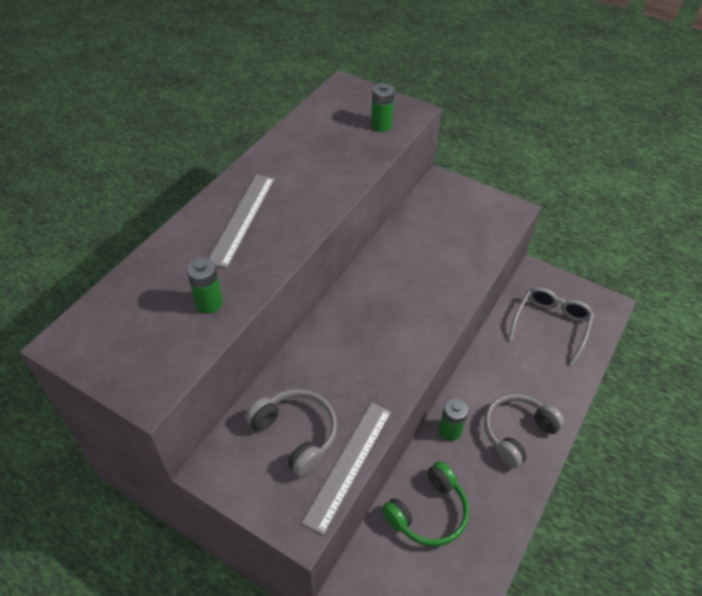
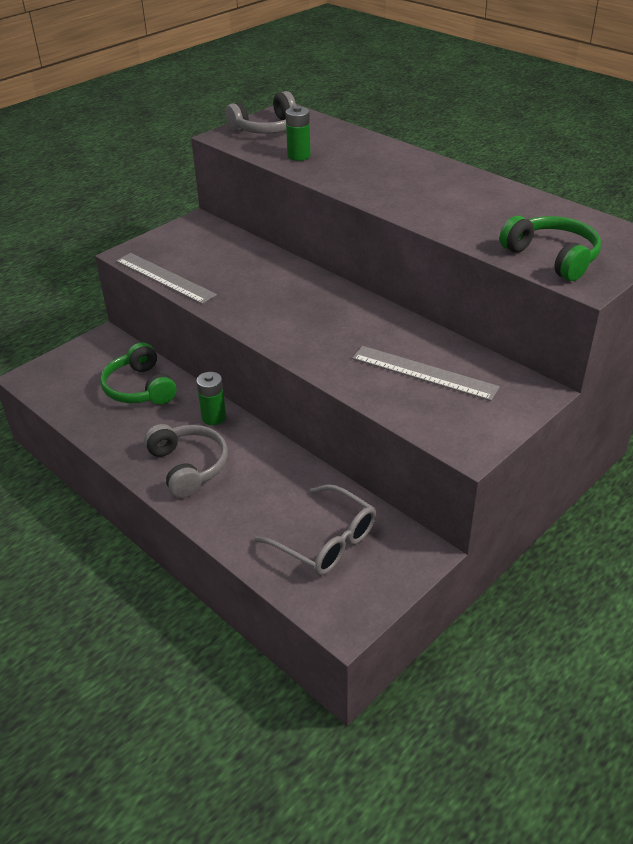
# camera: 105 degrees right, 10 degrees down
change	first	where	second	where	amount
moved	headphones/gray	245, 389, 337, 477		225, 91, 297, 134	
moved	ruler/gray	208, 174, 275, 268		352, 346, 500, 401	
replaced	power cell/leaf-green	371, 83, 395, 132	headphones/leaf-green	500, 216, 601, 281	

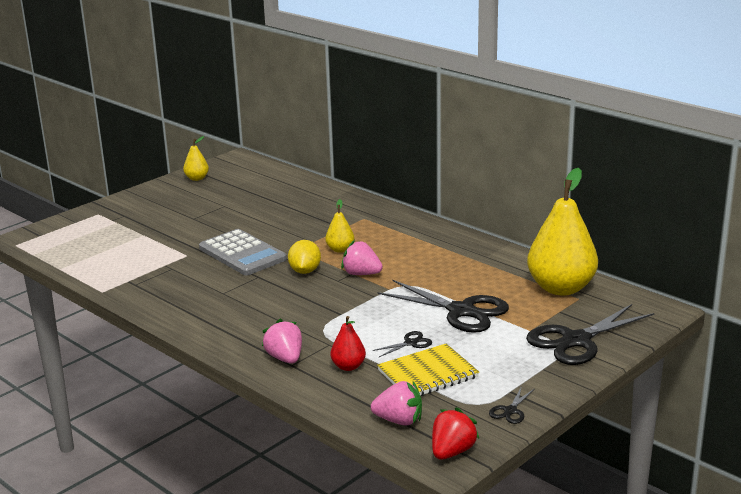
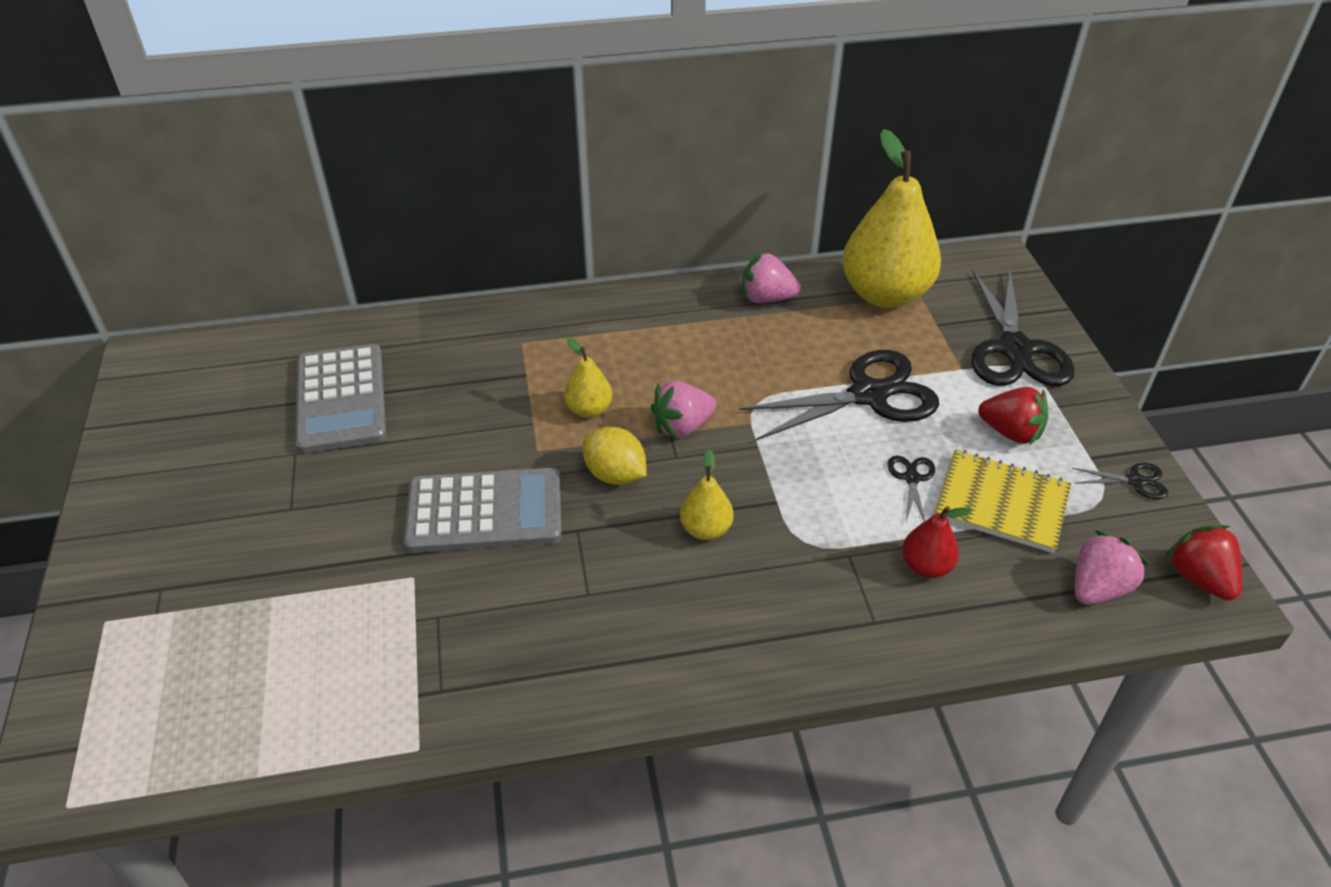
# camera: 55 degrees left, 20 degrees up
change	first	where	second	where	amount
added			calculator/gray	295, 344, 387, 454	
moved	pear fruit/golden	183, 136, 209, 181		680, 449, 733, 540	
moved	berry/rose-pink	262, 319, 302, 364		742, 252, 801, 303	
turned	notebook/golden	377, 344, 479, 396		934, 450, 1071, 553	75 degrees counterclockwise
added			berry/scarlet	978, 387, 1048, 445	
turned	pair of scissors/ebony	489, 386, 534, 424		1072, 463, 1168, 499	60 degrees counterclockwise

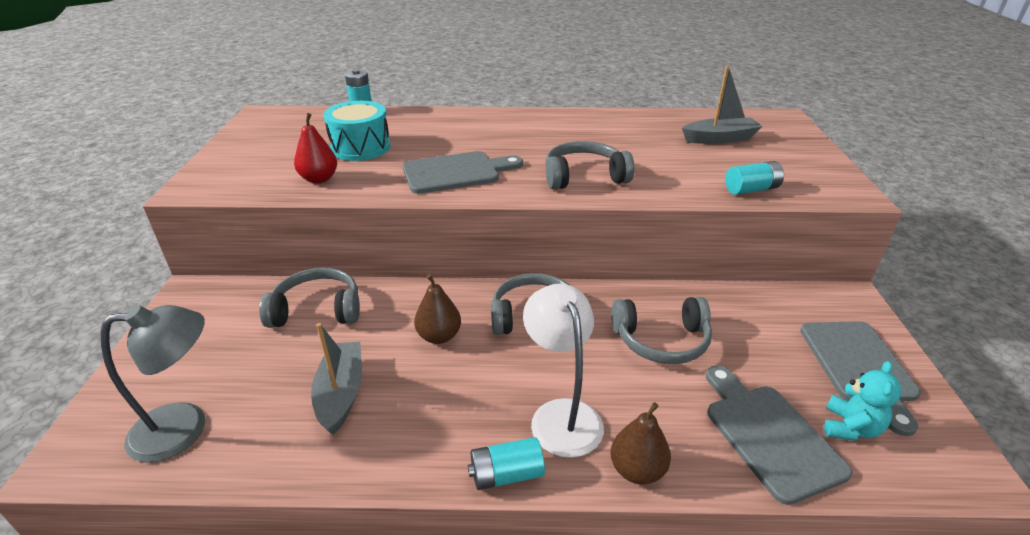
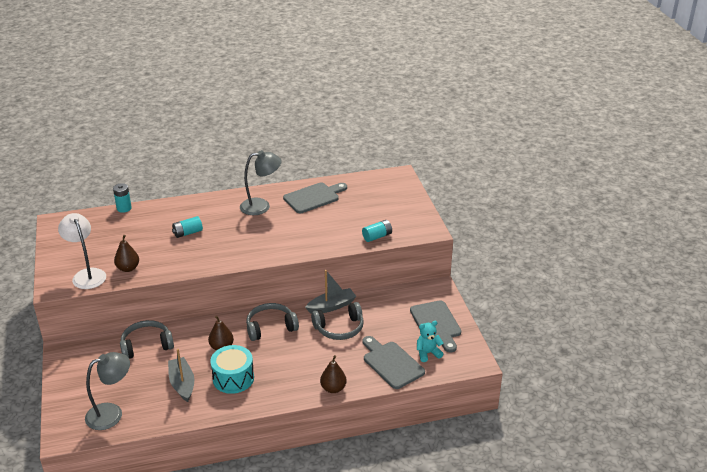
# camera: 15 degrees left, 0 degrees up
change	first	where	second	where	amount
moved	lamp/white	523, 284, 604, 458		58, 213, 106, 289	
recoloured	pear fruit/scarlet	294, 113, 337, 184	pear fruit/dark brown	114, 235, 139, 272	
moved	power cell/teal	468, 437, 545, 490		172, 216, 203, 238	
moved	toy drum/teal	323, 101, 391, 161		210, 345, 254, 394	
added			lamp/gray	240, 150, 282, 215	
moved	cutting board/gray	403, 151, 523, 194		283, 183, 347, 213	
moved	toy boat/gray	682, 66, 763, 144		305, 270, 357, 314	
turned	teddy/teal	824, 361, 901, 441		417, 321, 443, 362	120 degrees counterclockwise
removed	headphones/gray	545, 141, 634, 190			

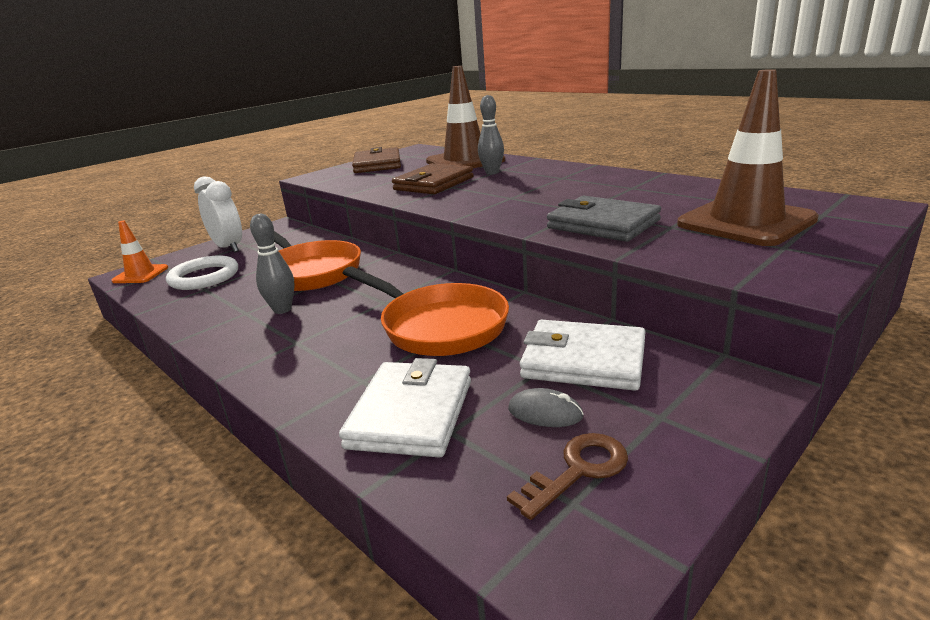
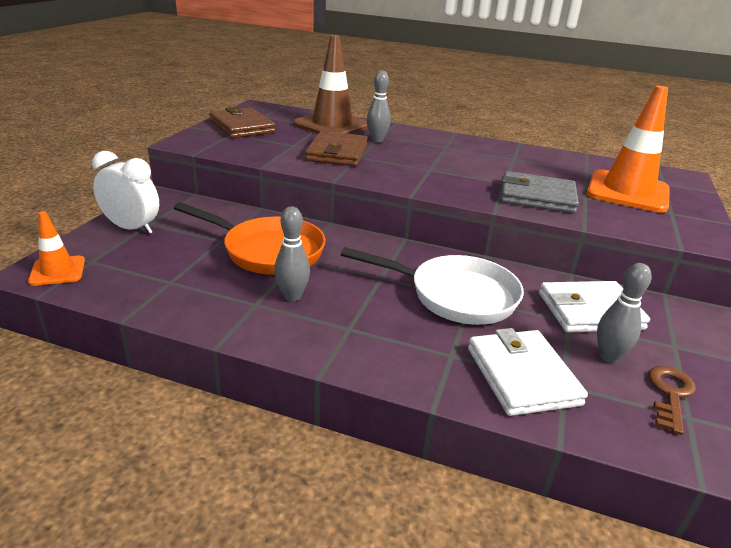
# camera: 30 degrees left, 5 degrees up
change	first	where	second	where	amount
recoloured	pan/orange	343, 266, 509, 356	pan/white	341, 247, 524, 325	
recoloured	road cone/dark brown	677, 69, 819, 246	road cone/orange	587, 86, 670, 213	
replaced	mouse/gray	508, 388, 584, 427	tenpin/gray	597, 263, 652, 363	
removed	ring/white	166, 256, 238, 290			

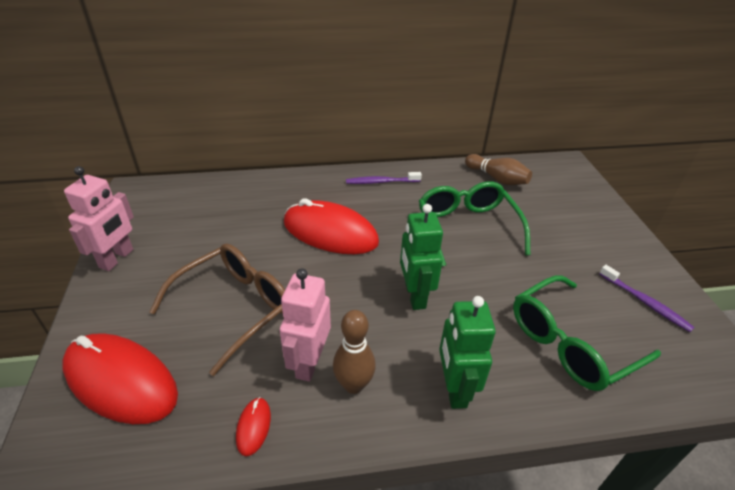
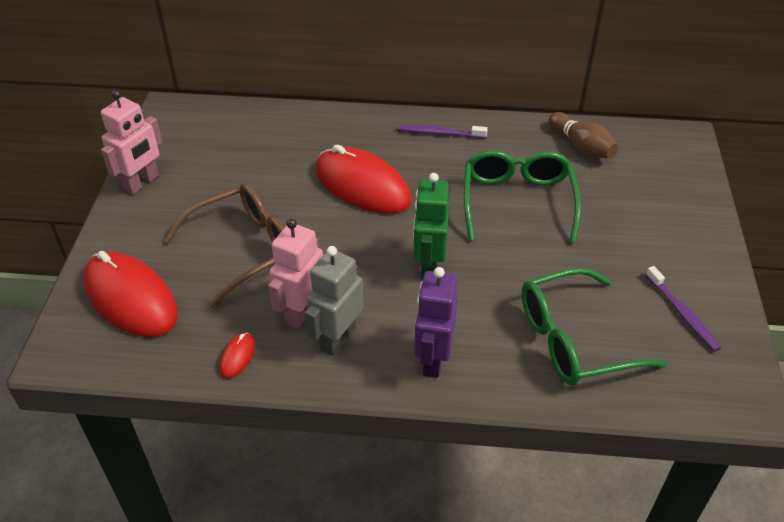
# camera: 15 degrees right, 5 degrees up
change	first	where	second	where	amount
replaced	tenpin/dark brown	333, 310, 376, 394	toy robot/gray	305, 246, 363, 356	
recoloured	toy robot/leaf-green	439, 296, 496, 409	toy robot/royal purple	414, 267, 458, 378	

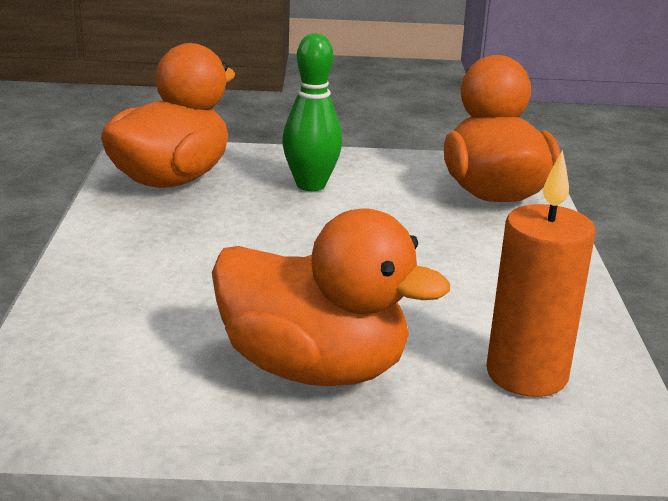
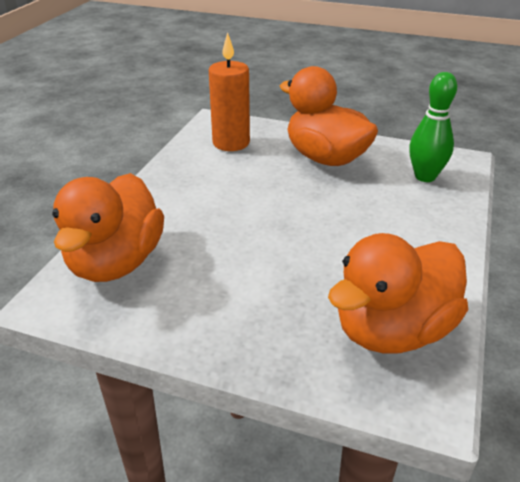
# camera: 160 degrees left, 10 degrees up
change	first	where	second	where	amount
moved	tenpin/leaf-green	282, 33, 342, 191		409, 72, 457, 182	

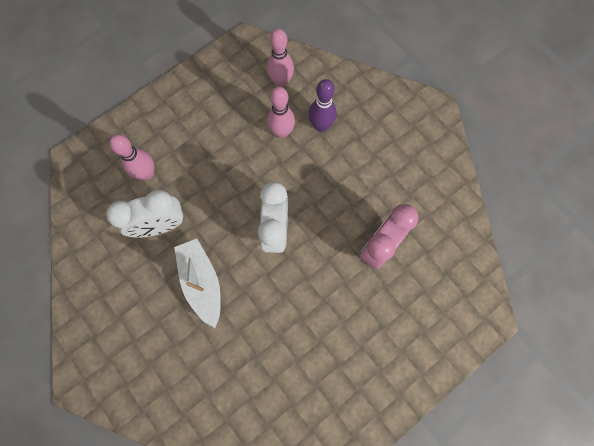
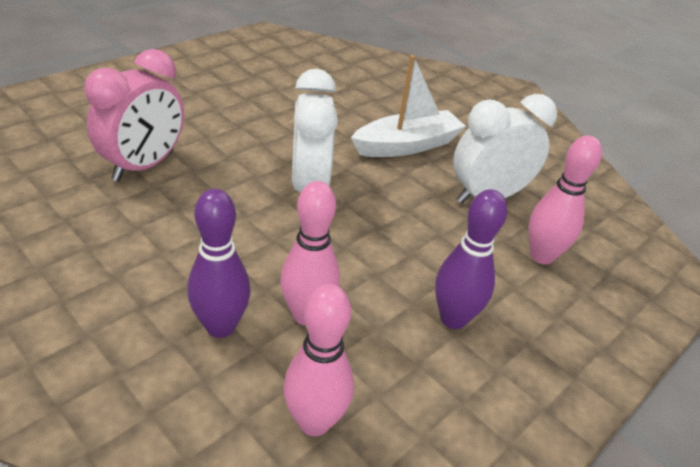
# camera: 170 degrees right, 35 degrees down
change	first	where	second	where	amount
turned	toy boat/white	174, 239, 221, 328		351, 55, 466, 157	90 degrees counterclockwise
added			tenpin/royal purple	435, 189, 507, 329	

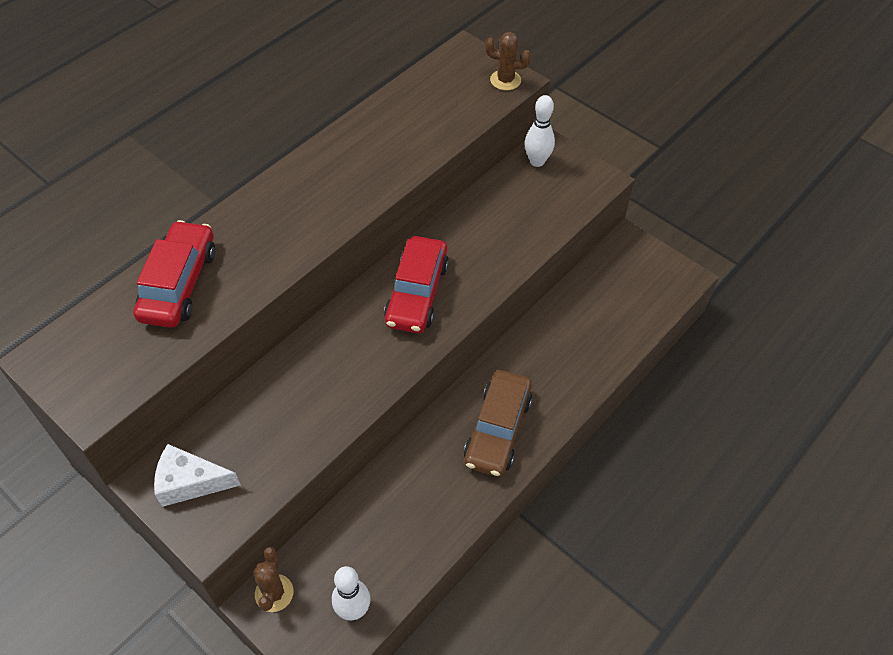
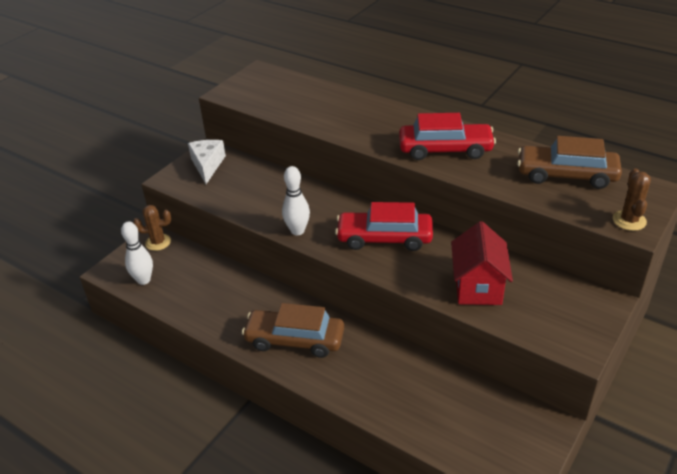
# camera: 85 degrees right, 15 degrees down
change	first	where	second	where	amount
moved	tenpin/white	525, 95, 555, 167		282, 166, 310, 235	
moved	toy car/scarlet	133, 220, 215, 328		399, 113, 496, 160	
added			cottage/scarlet	451, 221, 513, 305	
added			toy car/dark brown	517, 136, 622, 189	

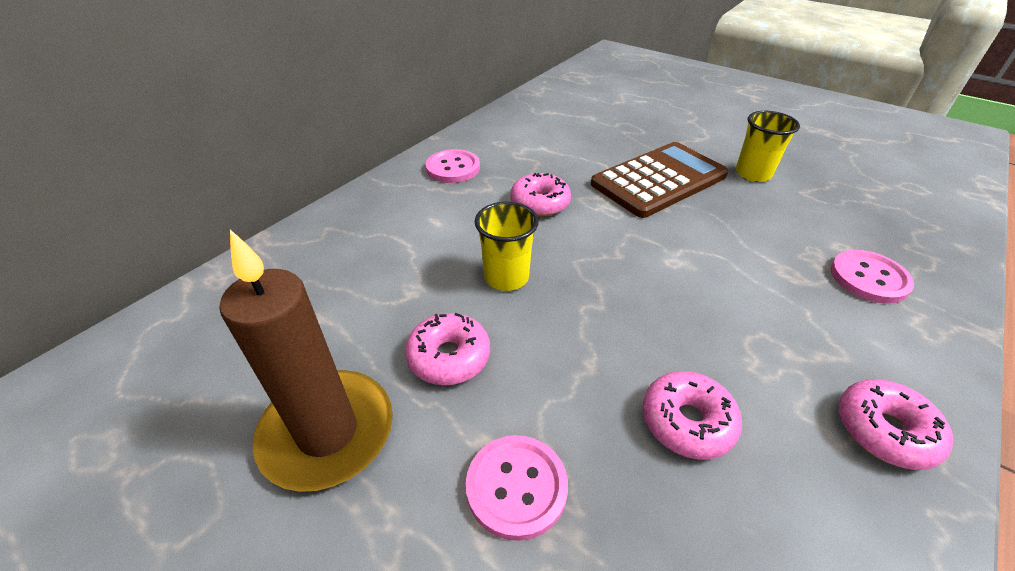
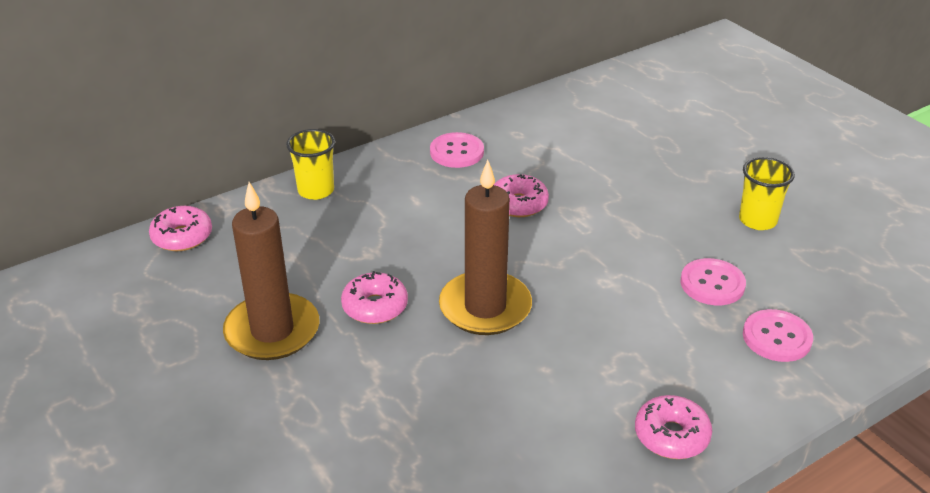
# camera: 20 degrees right, 5 degrees down
change	first	where	second	where	amount
moved	glazed donut/rose-pink	643, 371, 742, 459		149, 206, 212, 251	
moved	tumbler/golden	474, 202, 539, 291		286, 129, 335, 200	
added			candle/dark brown	439, 160, 532, 335	
moved	sewing button/rose-pink	466, 435, 568, 541		680, 258, 746, 305	
removed	calculator/dark brown	591, 142, 728, 218			

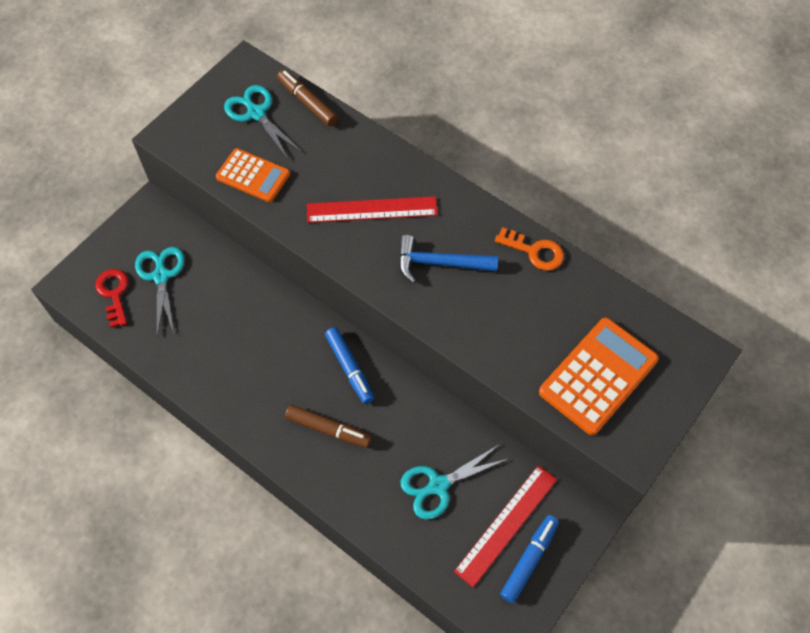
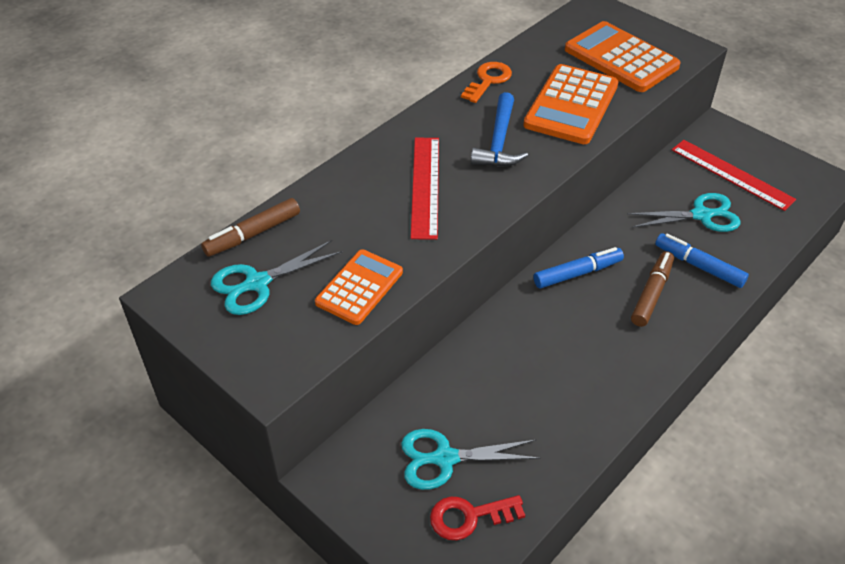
# camera: 85 degrees left, 15 degrees down
change	first	where	second	where	amount
added			calculator/orange	523, 64, 619, 144	
turned	pair of scissors/teal	400, 444, 508, 520		627, 193, 741, 232	75 degrees counterclockwise
moved	felt pen/royal blue	500, 515, 559, 603		655, 233, 749, 288	

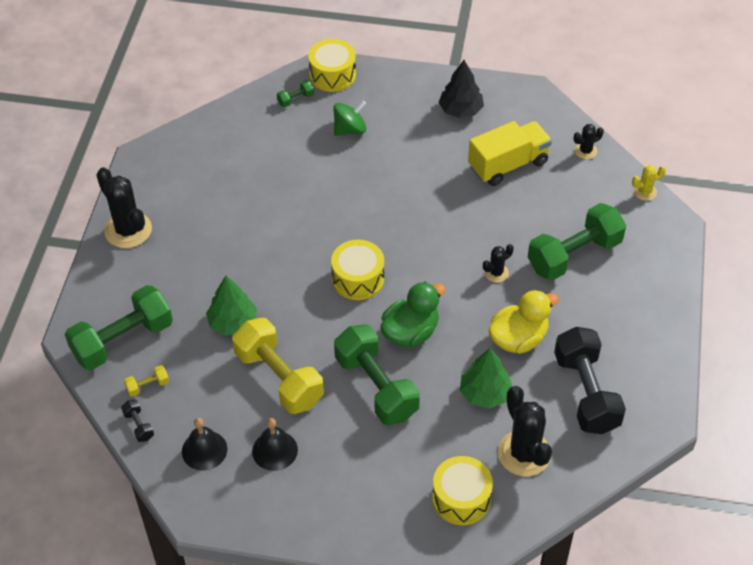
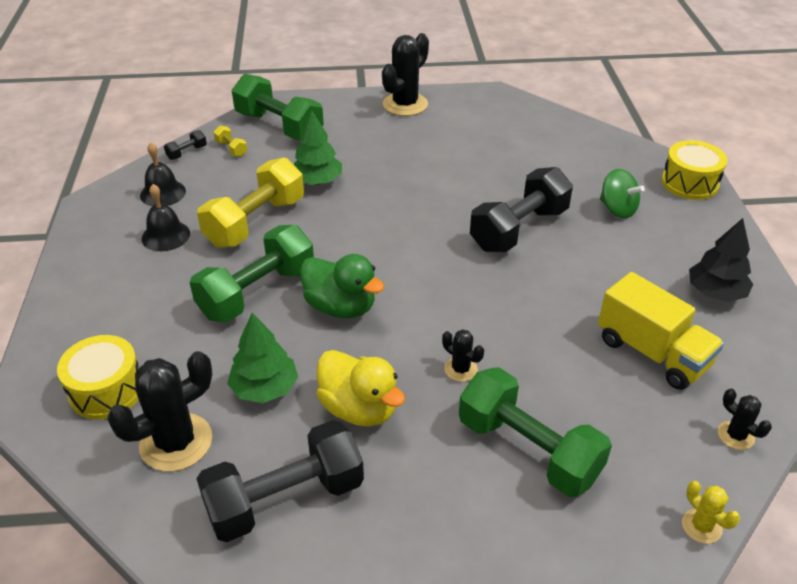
# camera: 75 degrees right, 10 degrees down
change	first	where	second	where	amount
added			hand weight/ebony	470, 167, 573, 252	
removed	hand weight/leaf-green	277, 80, 314, 107			
removed	toy drum/golden	331, 240, 384, 300			

